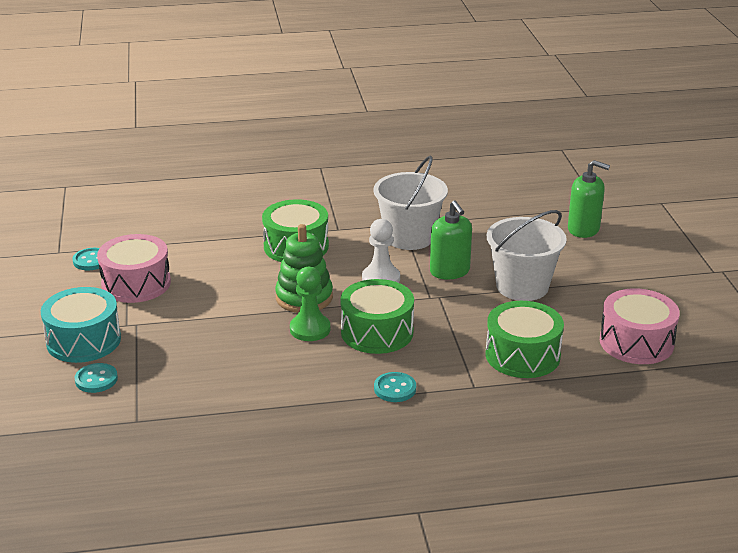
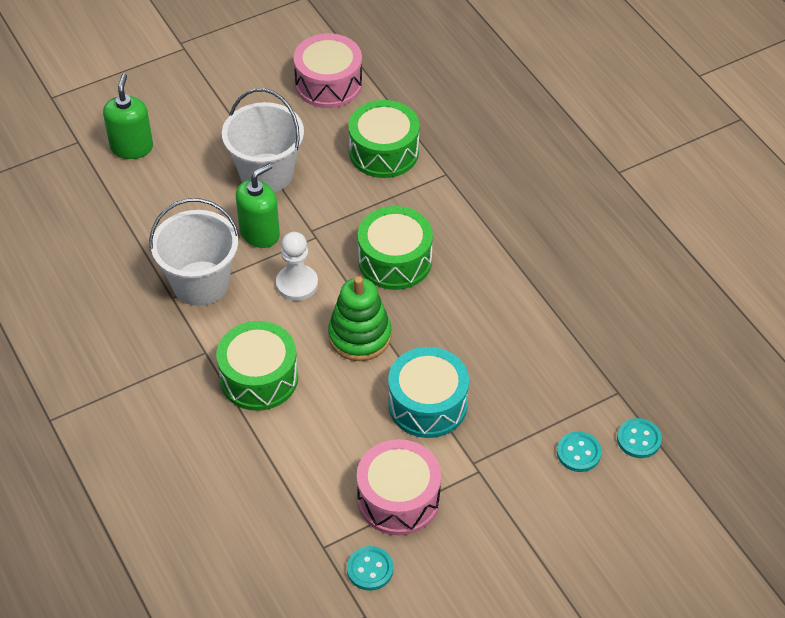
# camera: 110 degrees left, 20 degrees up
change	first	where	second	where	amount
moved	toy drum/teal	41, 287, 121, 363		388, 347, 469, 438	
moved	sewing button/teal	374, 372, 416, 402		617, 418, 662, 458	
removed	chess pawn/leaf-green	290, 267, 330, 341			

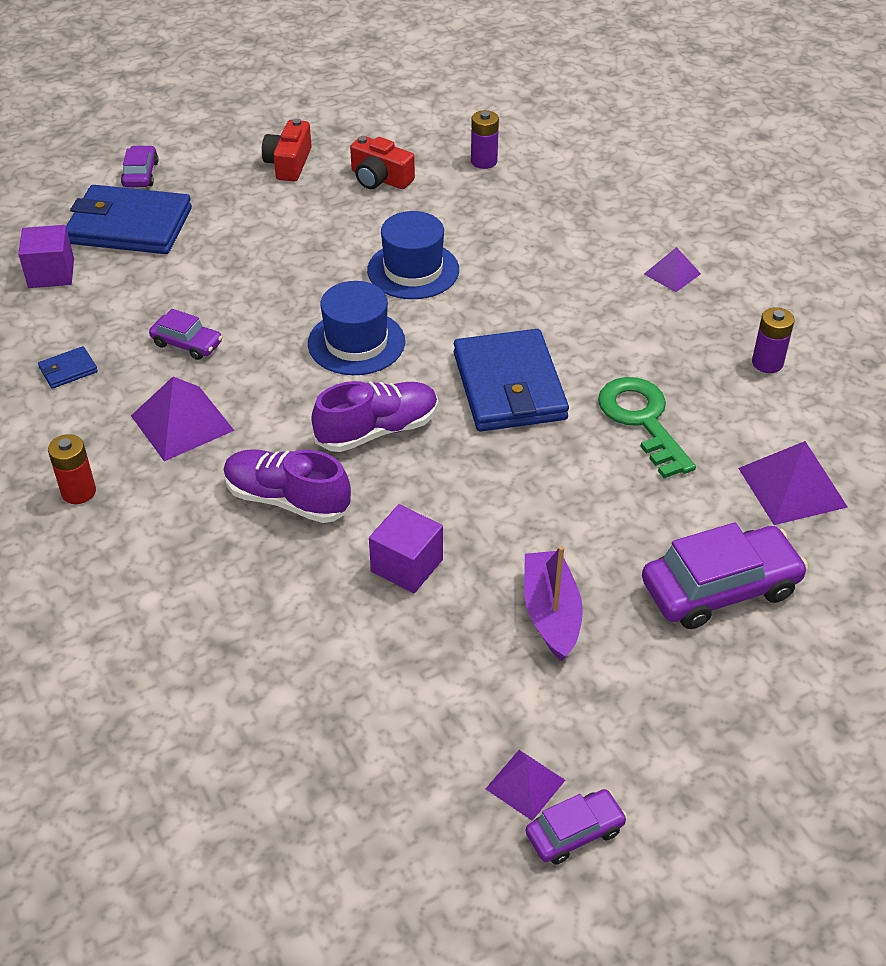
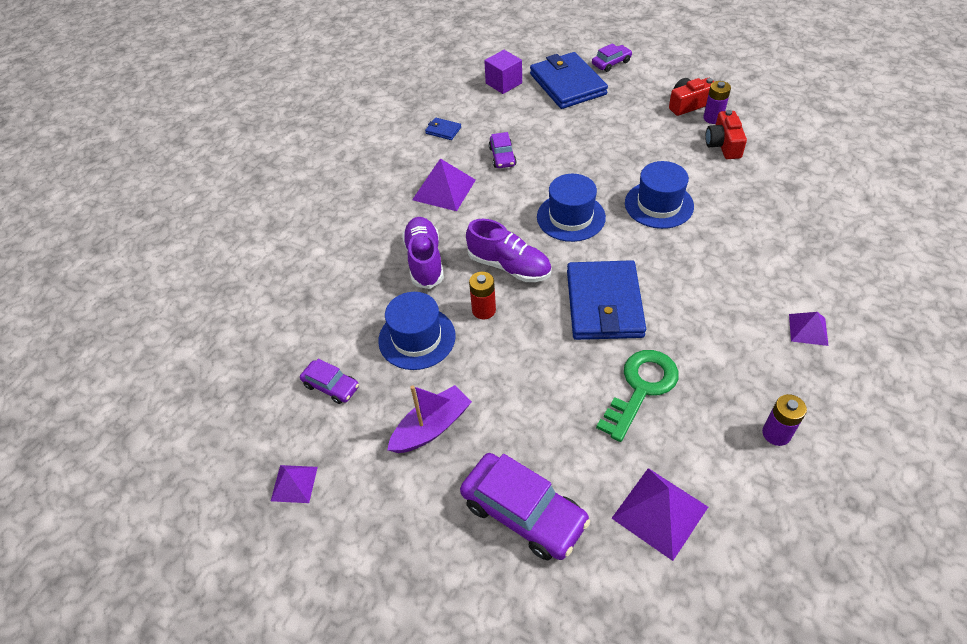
# camera: 60 degrees right, 5 degrees up
change	first	where	second	where	amount
moved	toy car/royal purple	526, 789, 627, 865		300, 359, 359, 404	
replaced	block/royal purple	369, 504, 443, 593	top hat/royal blue	378, 292, 456, 370	
moved	power cell/scarlet	48, 434, 96, 504		469, 272, 496, 319	
turned	wallet/royal blue	454, 329, 569, 432		567, 260, 646, 340	45 degrees counterclockwise
moved	power cell/royal purple	471, 110, 499, 169		703, 81, 731, 124	

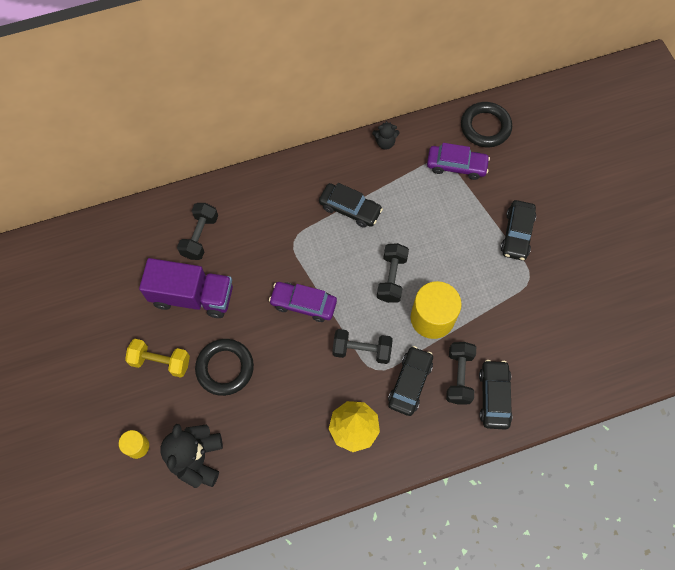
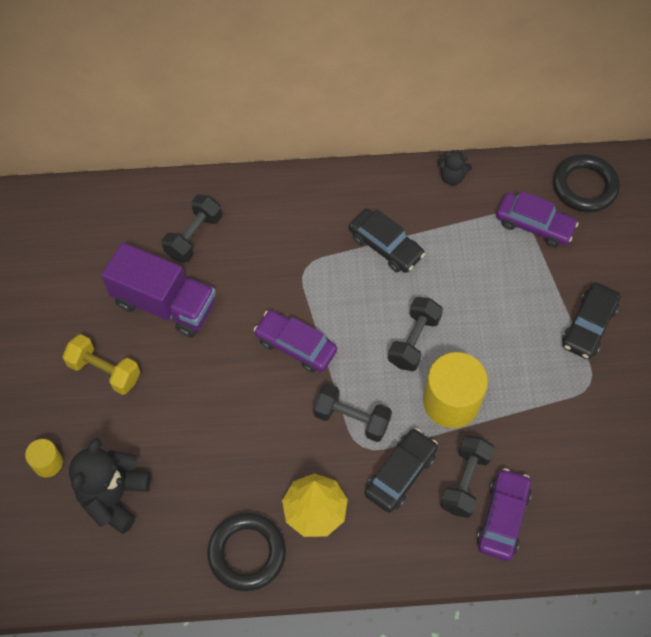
# camera: 15 degrees right, 5 degrees down
change	first	where	second	where	amount
moved	ring/ebony	195, 339, 254, 396		207, 513, 286, 591	
recoloured	toy car/ebony	479, 360, 513, 430	toy car/royal purple	477, 468, 532, 561	

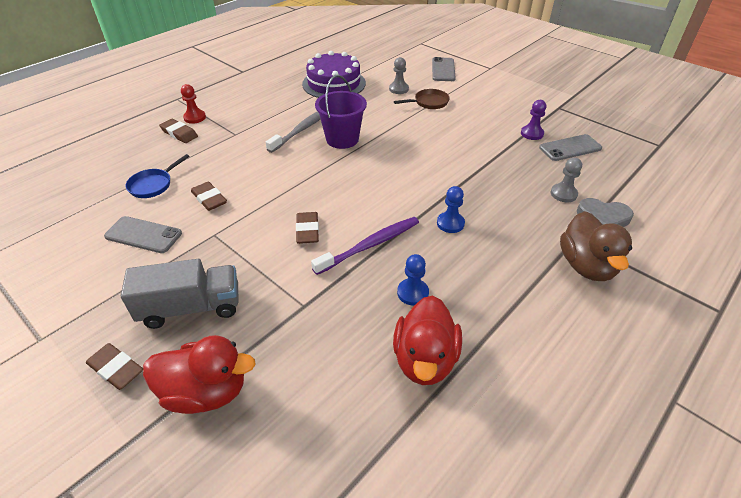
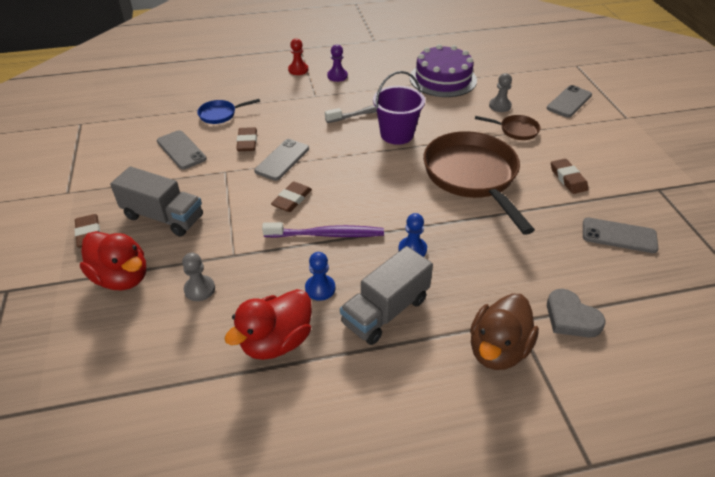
# camera: 35 degrees right, 0 degrees up
change	first	where	second	where	amount
moved	chess pawn/gray	551, 158, 582, 202		182, 252, 215, 301	
added			phone/gray	254, 139, 309, 181	
moved	chess pawn/royal purple	521, 100, 546, 140		327, 44, 348, 82	
added			toy truck/gray	340, 246, 433, 345	
added			pan/dark brown	423, 131, 535, 235	
moved	gum eraser/dark brown	159, 119, 198, 143		551, 159, 588, 194	

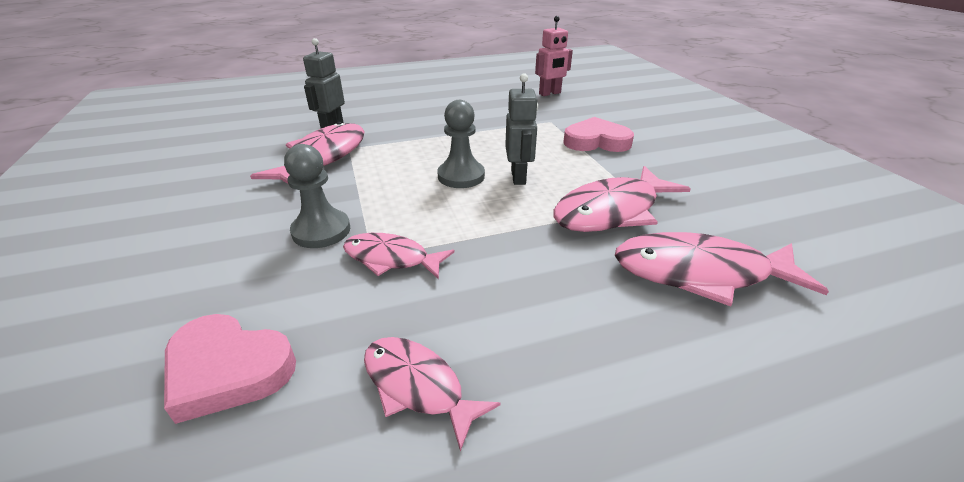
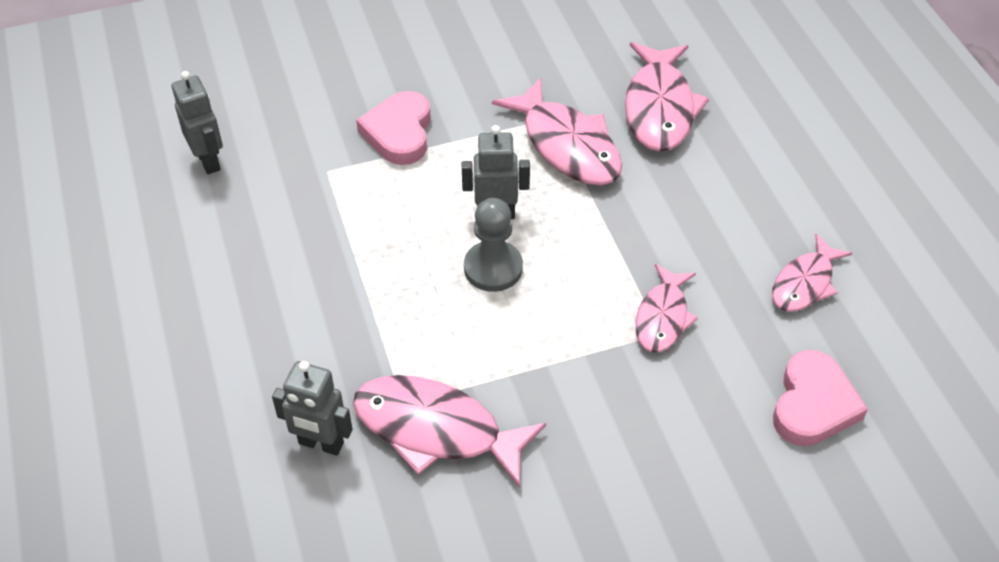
# camera: 90 degrees left, 15 degrees up
change	first	where	second	where	amount
recoloured	toy robot/rose-pink	535, 16, 573, 96	toy robot/gray	172, 71, 223, 174	
removed	chess pawn/gray	284, 144, 350, 248			

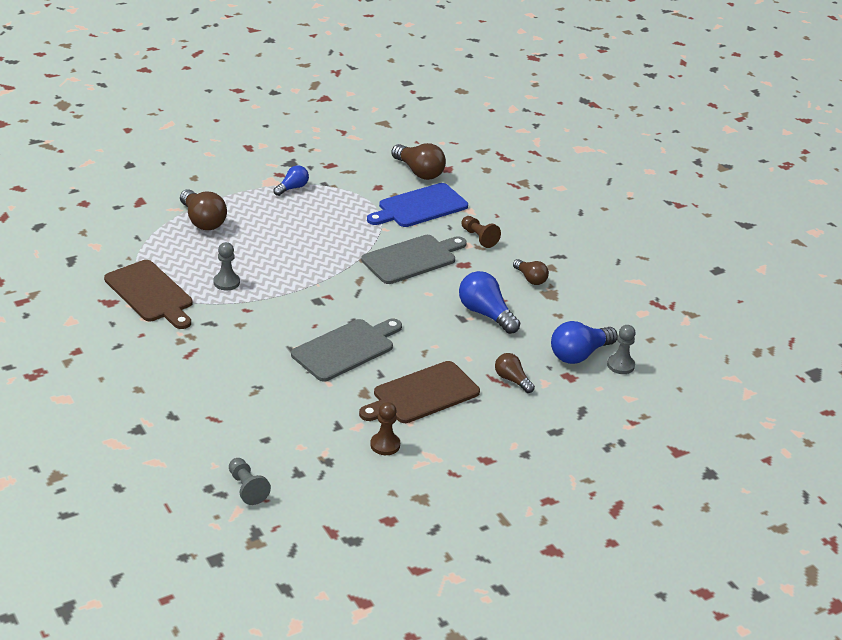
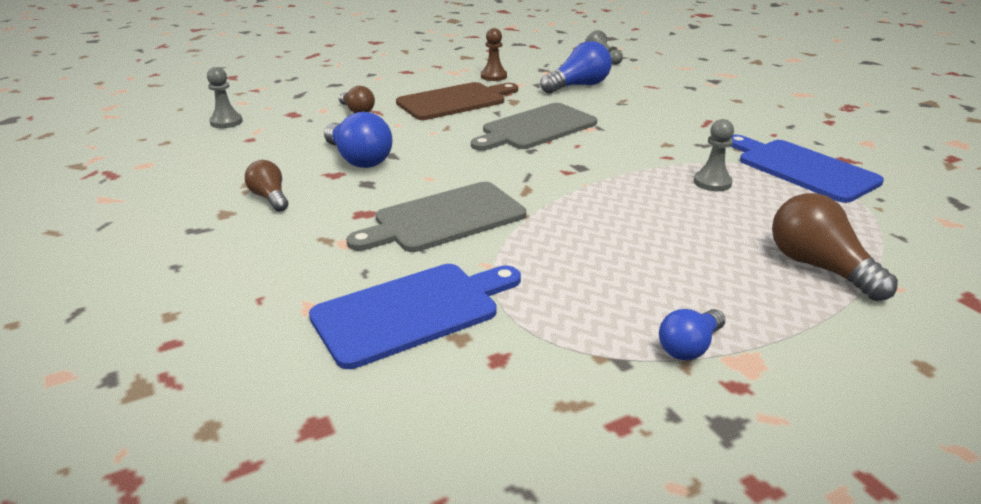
# camera: 175 degrees left, 5 degrees down
change	first	where	second	where	amount
moved	bulb/royal blue	551, 321, 618, 364		540, 41, 612, 94	
recoloured	cutting board/dark brown	104, 260, 193, 329	cutting board/royal blue	730, 135, 884, 203	
removed	bulb/dark brown	391, 143, 446, 180			
removed	chess pawn/dark brown	462, 216, 501, 248			

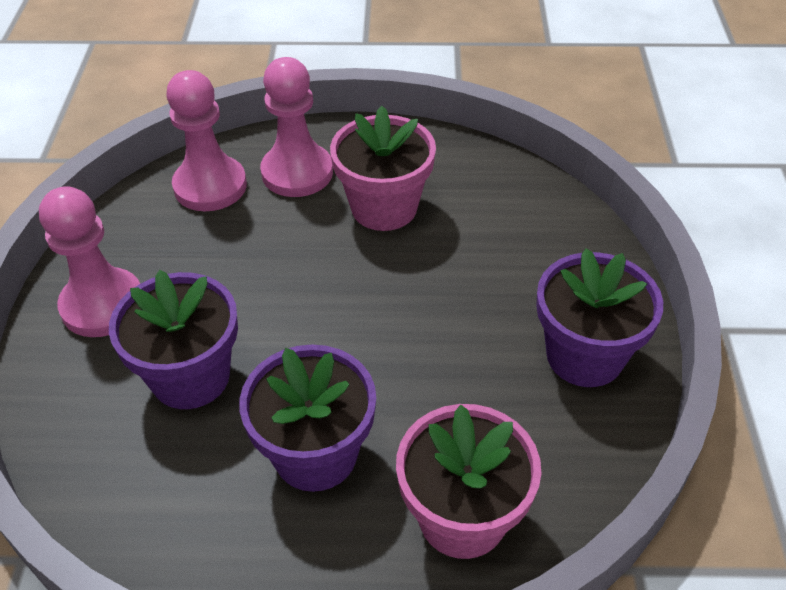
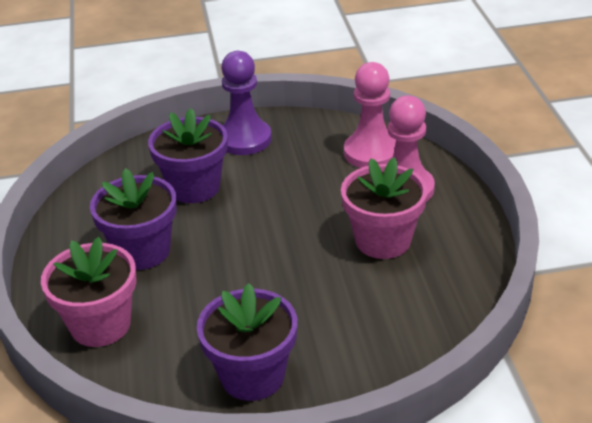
# camera: 80 degrees right, 10 degrees down
change	first	where	second	where	amount
recoloured	chess pawn/rose-pink	39, 186, 140, 337	chess pawn/royal purple	221, 51, 272, 155	

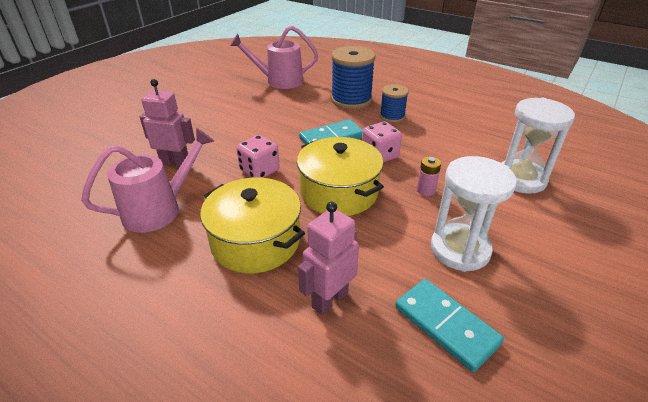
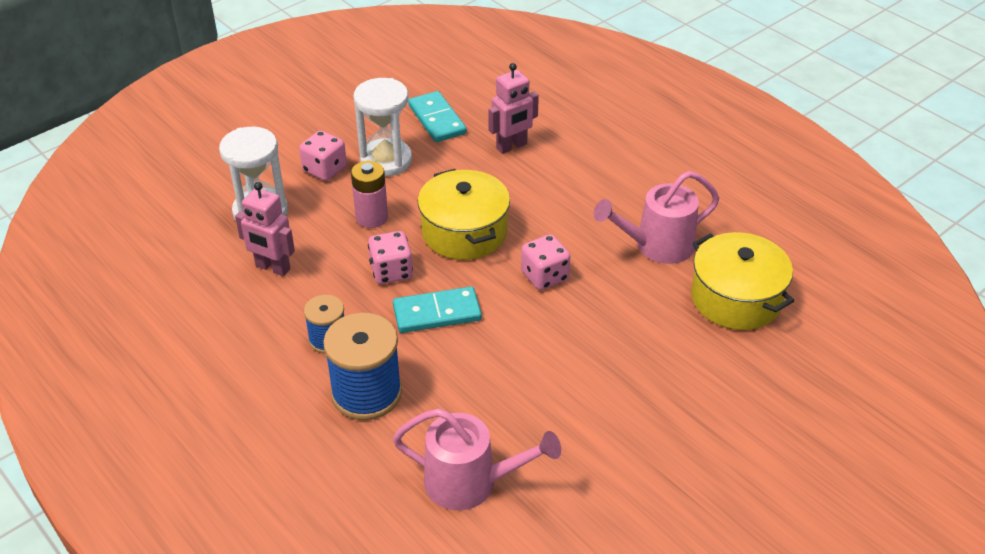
# camera: 165 degrees left, 5 degrees up
change	first	where	second	where	amount
moved	toy robot/rose-pink	140, 79, 195, 167		235, 182, 295, 276	
added			die/rose-pink	299, 130, 347, 181	
resized	power cell/rose-pink	417, 157, 441, 196		351, 161, 388, 228	x1.59
moved	cooking pot/golden	200, 178, 305, 273		691, 232, 794, 330	

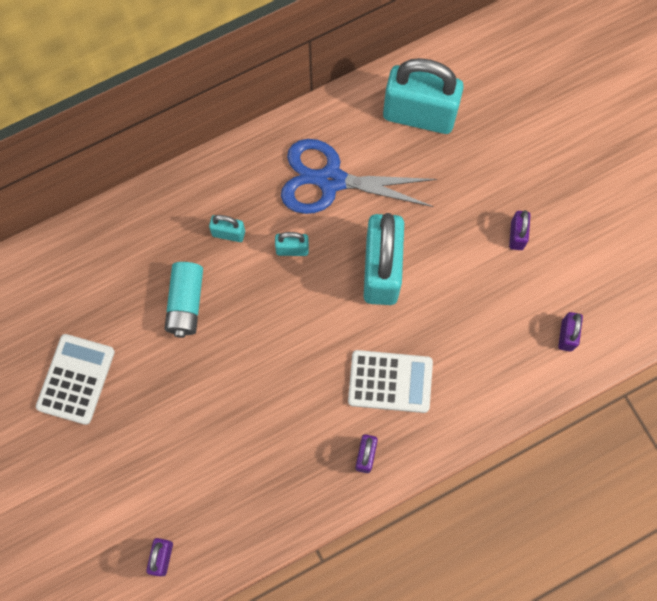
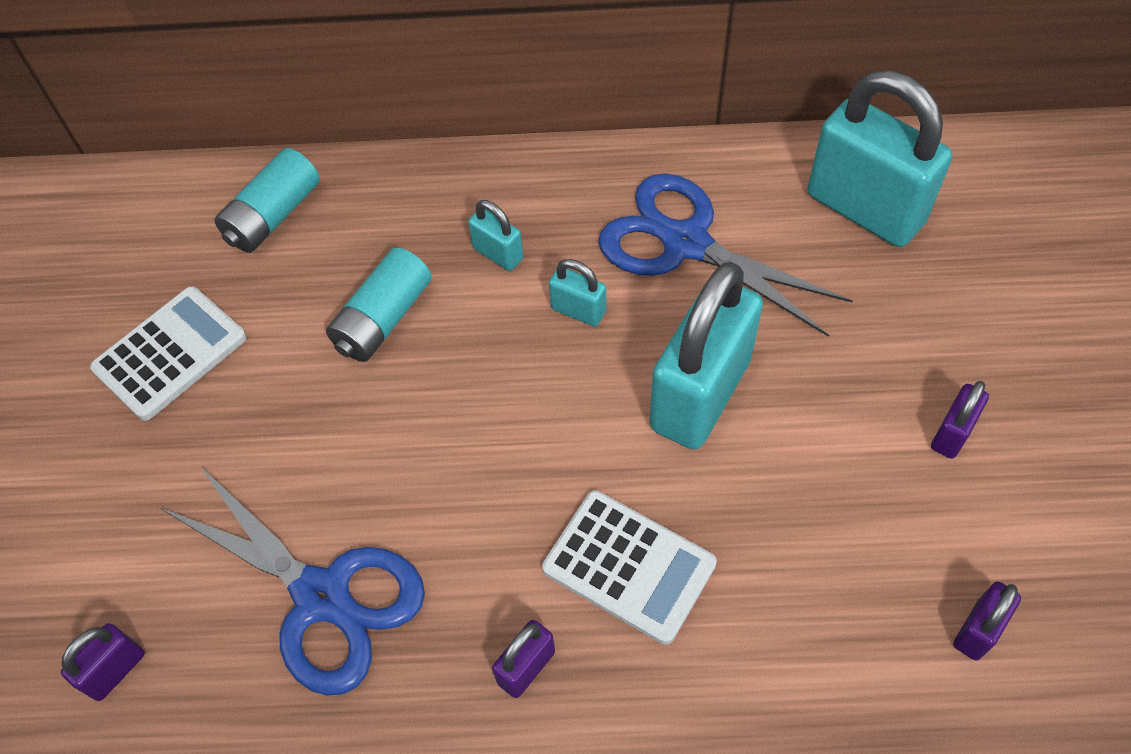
# camera: 30 degrees right, 15 degrees down
change	first	where	second	where	amount
added			pair of scissors/royal blue	161, 465, 425, 696	
added			power cell/teal	214, 148, 320, 253	

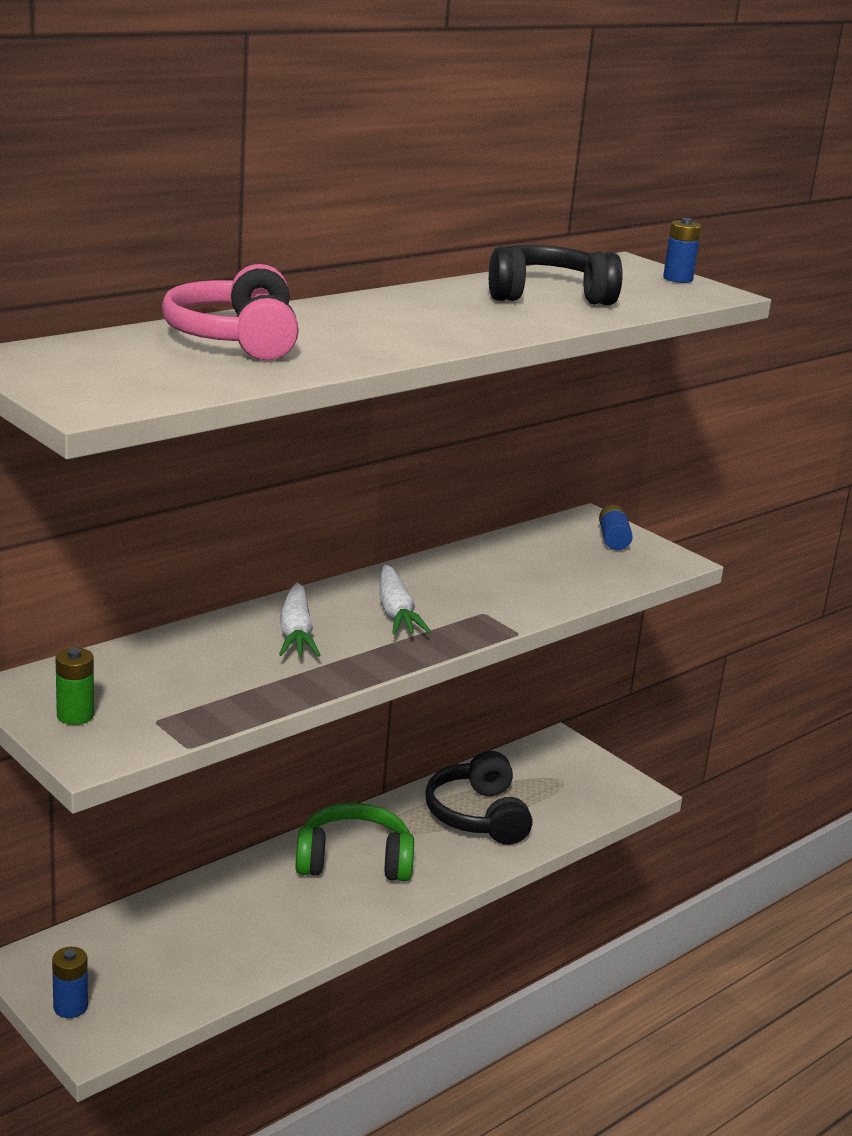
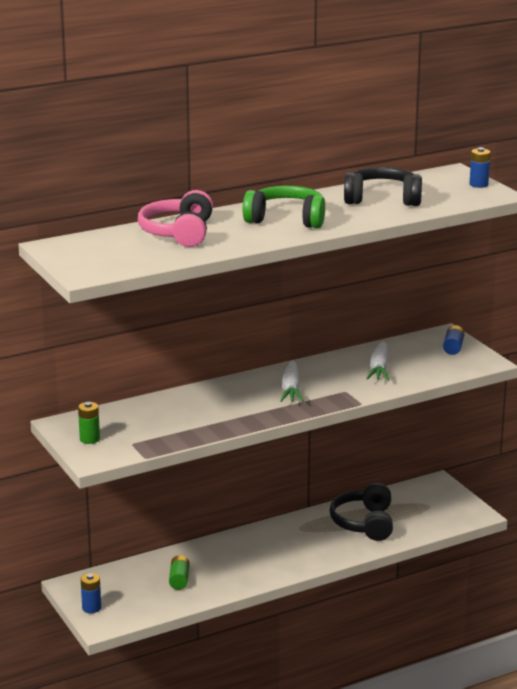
# camera: 15 degrees right, 0 degrees up
change	first	where	second	where	amount
added			power cell/leaf-green	169, 555, 190, 590	
moved	headphones/leaf-green	296, 803, 414, 882		243, 186, 325, 228	
moved	toy carrot/white	279, 583, 321, 657		366, 341, 389, 381	

